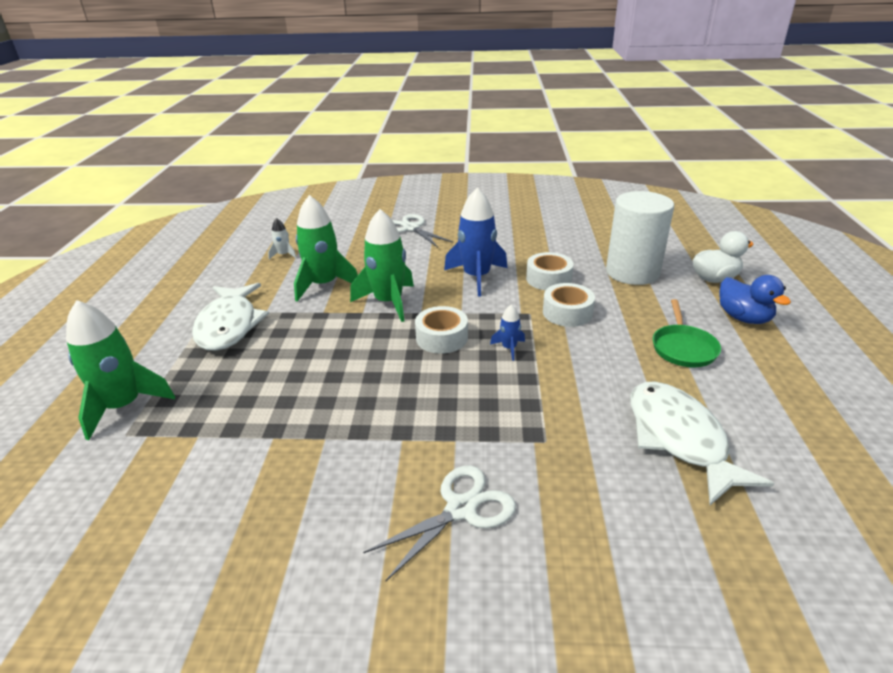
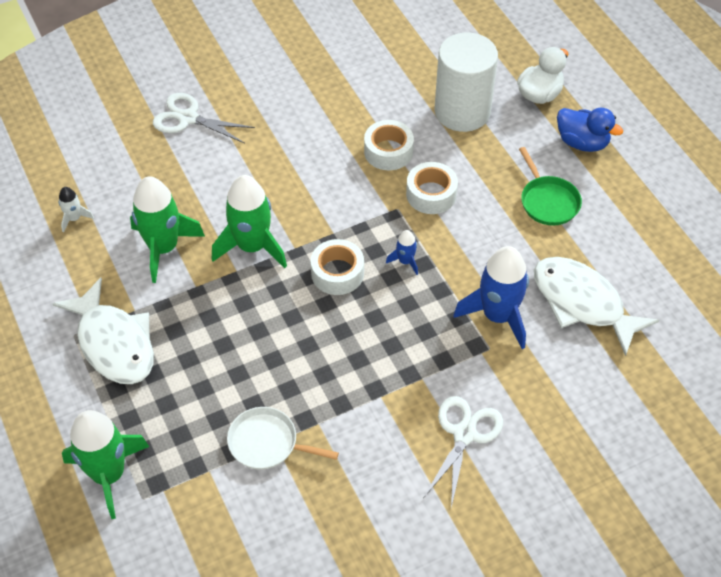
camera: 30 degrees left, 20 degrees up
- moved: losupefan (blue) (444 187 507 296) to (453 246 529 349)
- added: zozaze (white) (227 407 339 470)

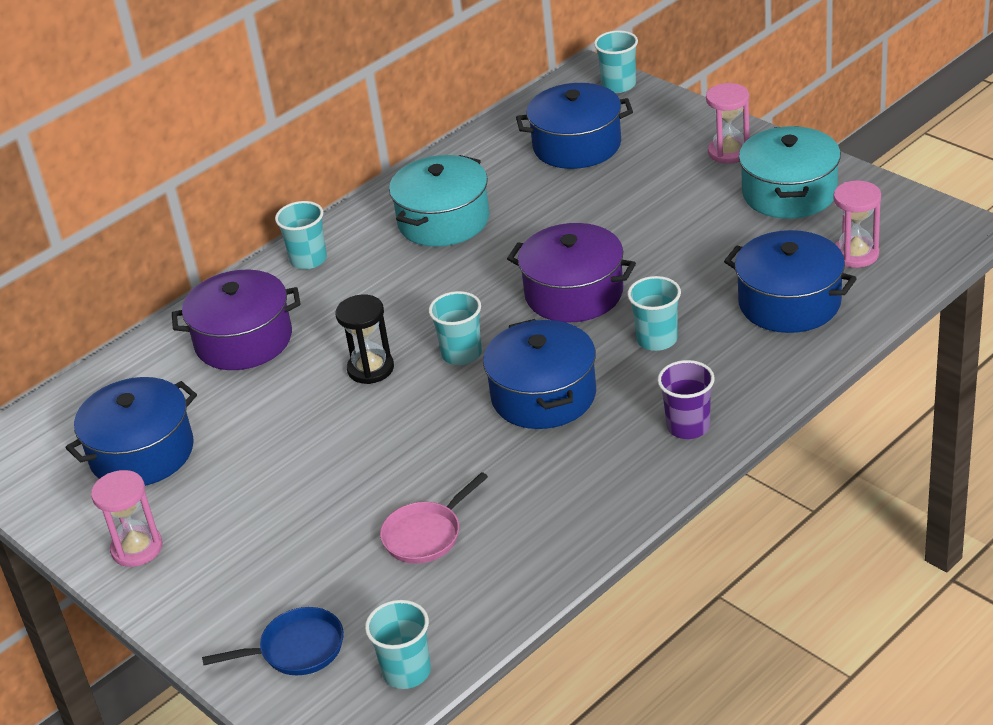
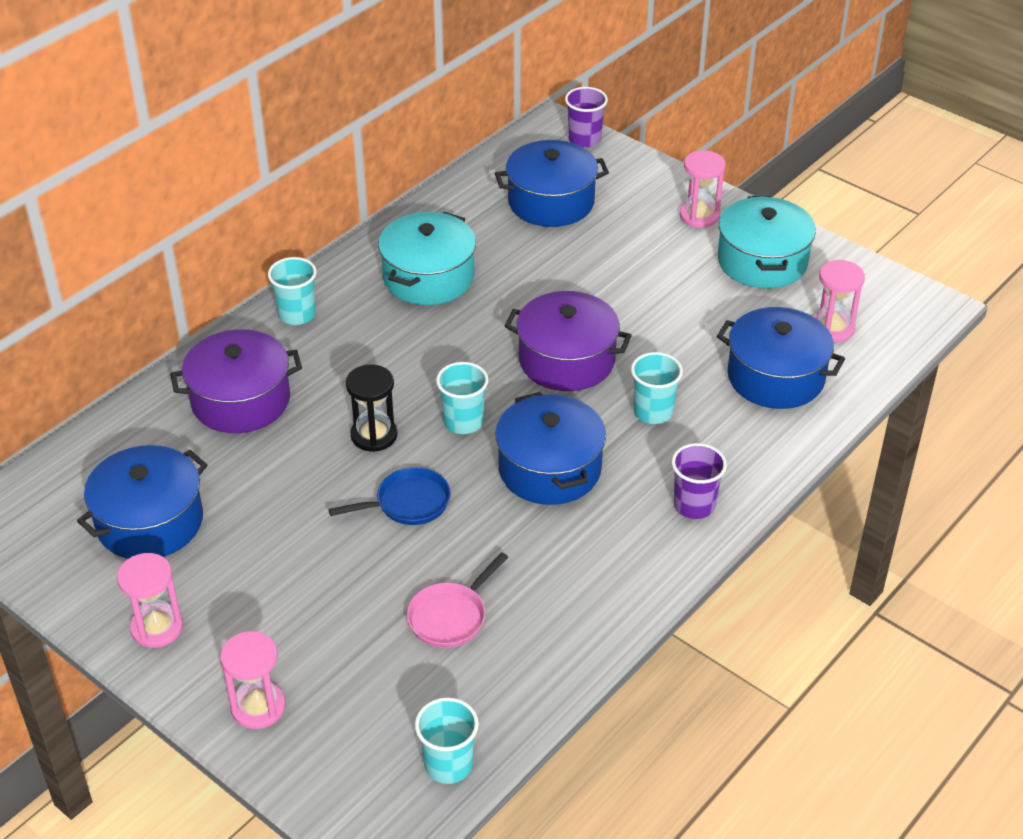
camera: 10 degrees left, 5 degrees up
- recoloured: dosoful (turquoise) (594 30 638 93) to dosoful (purple) (565 87 608 148)
- moved: zozaze (blue) (202 607 344 675) to (328 467 451 525)
- added: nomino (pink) (220 631 286 729)

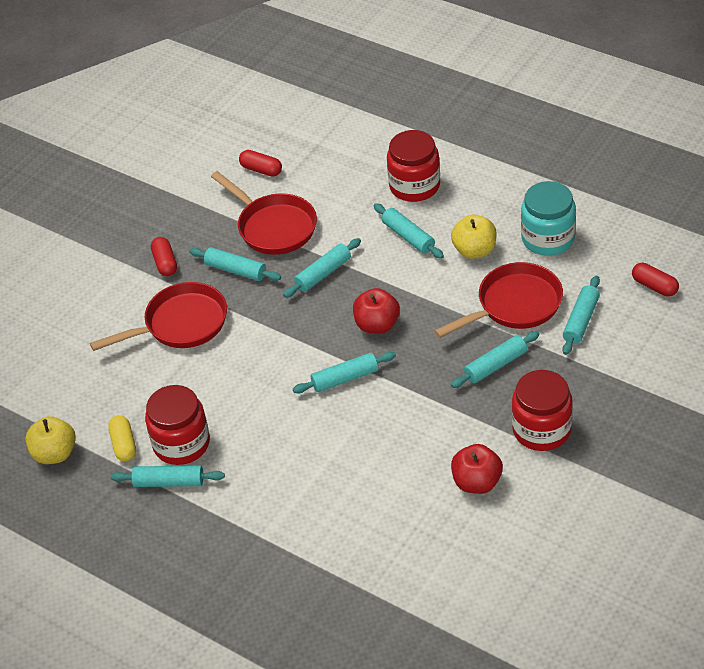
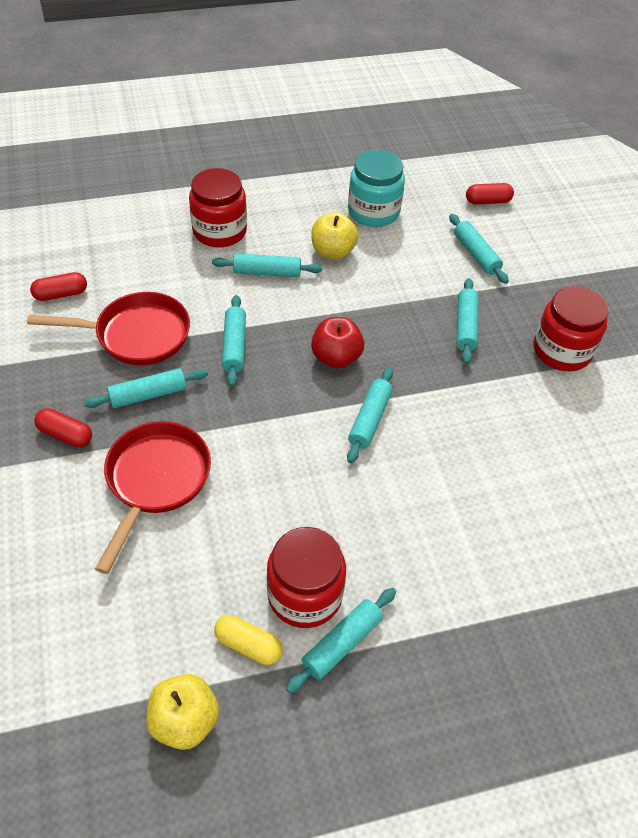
camera: 55 degrees left, 5 degrees up
- removed: zozaze (red) (434 262 563 338)
- removed: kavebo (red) (451 444 503 494)

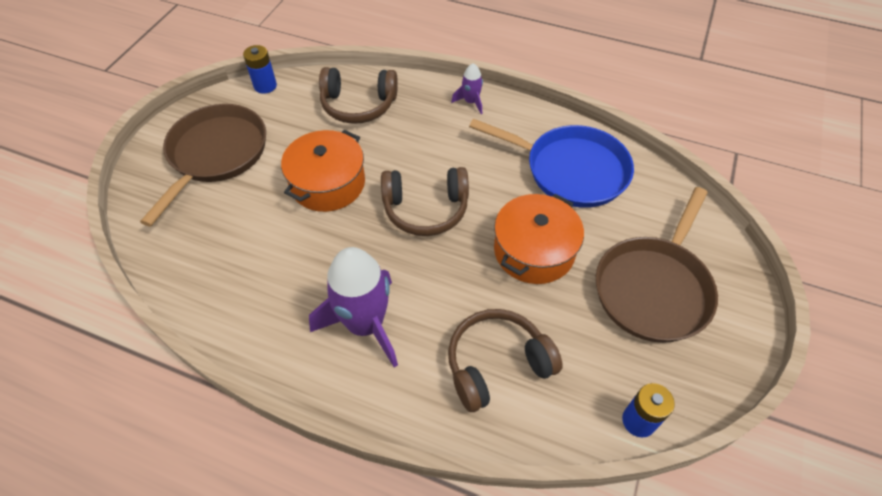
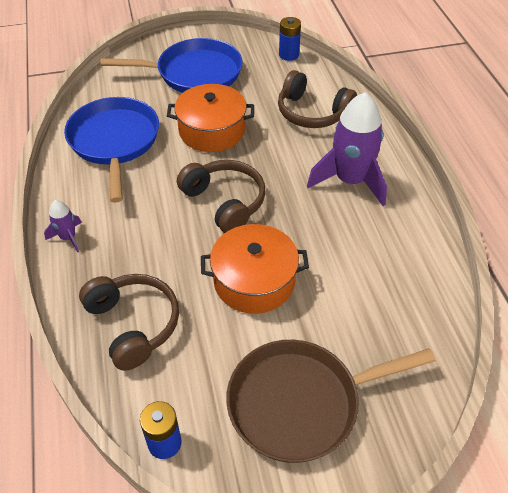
camera: 125 degrees left, 5 degrees down
- recoloured: zozaze (brown) (596 187 718 343) to zozaze (blue) (100 38 243 93)

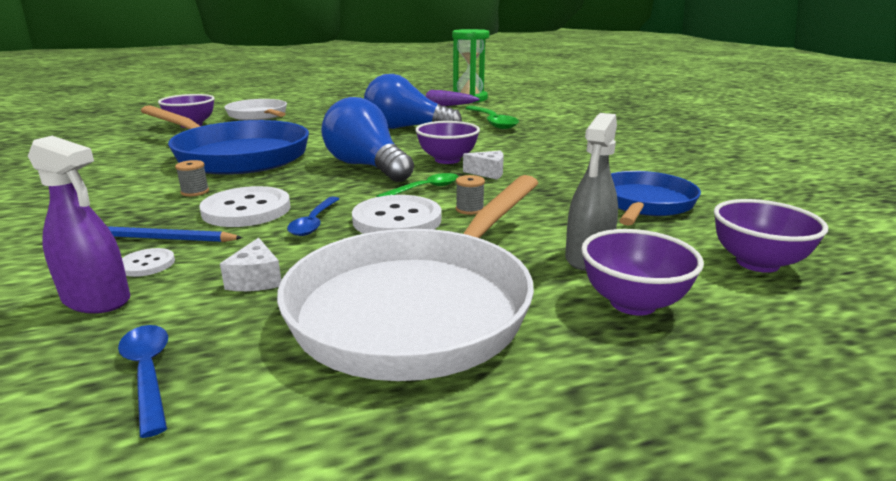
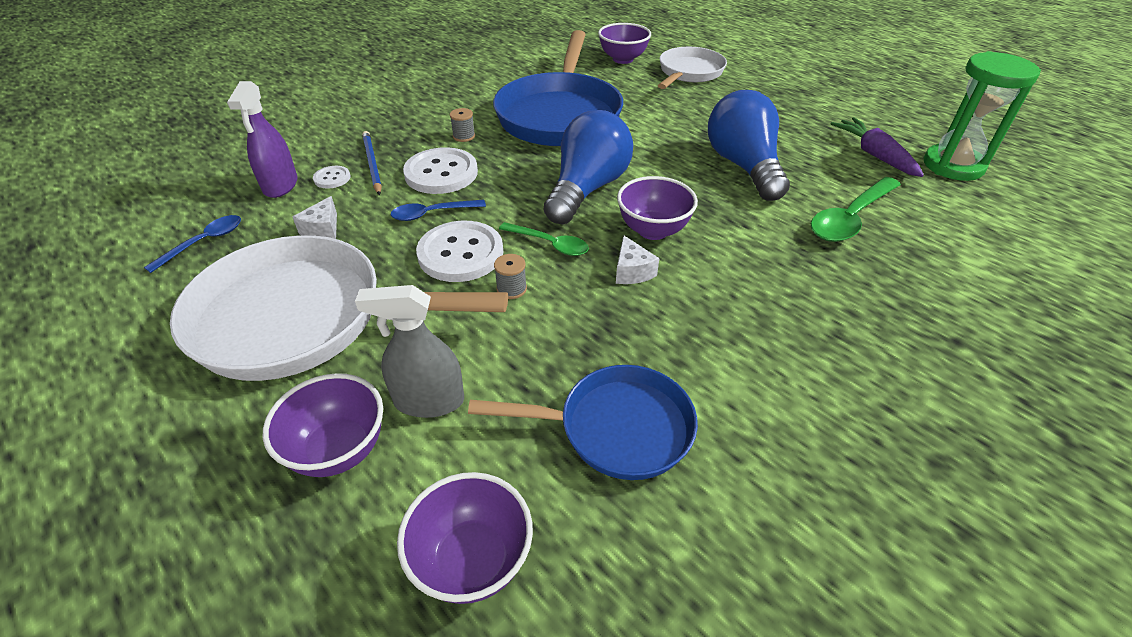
camera: 65 degrees right, 20 degrees up
- turned: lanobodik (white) (220 238 281 291) = (293 196 337 239) 45 degrees counterclockwise

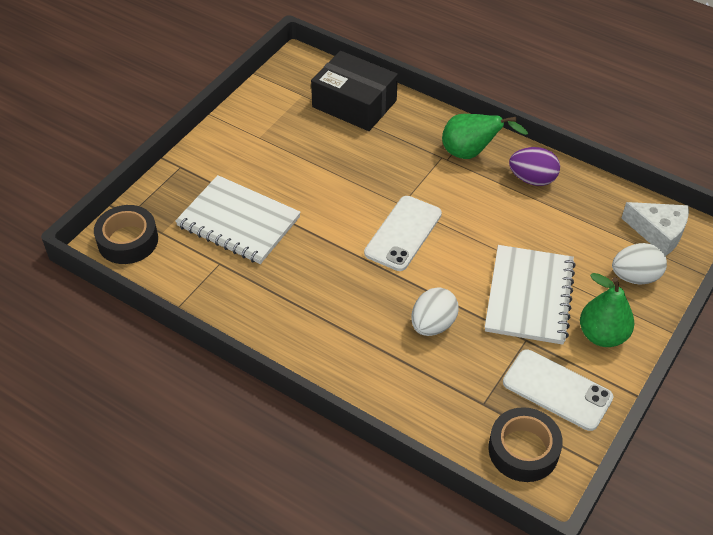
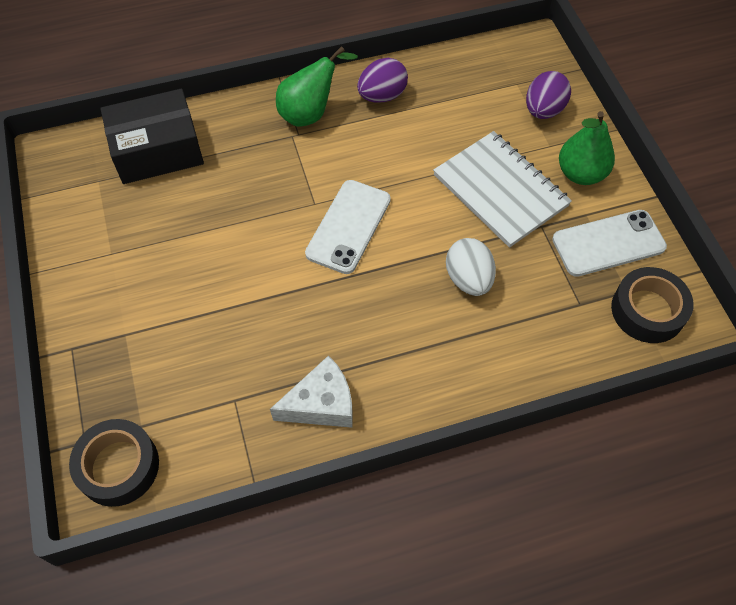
camera: 50 degrees left, 10 degrees up
- removed: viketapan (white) (175 175 301 264)
- turned: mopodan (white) (364 196 442 271) = (305 180 391 274) 45 degrees clockwise
- moved: lanobodik (white) (621 202 689 256) to (270 355 353 428)
- recoloured: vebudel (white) (612 243 667 285) to vebudel (purple) (526 71 571 119)

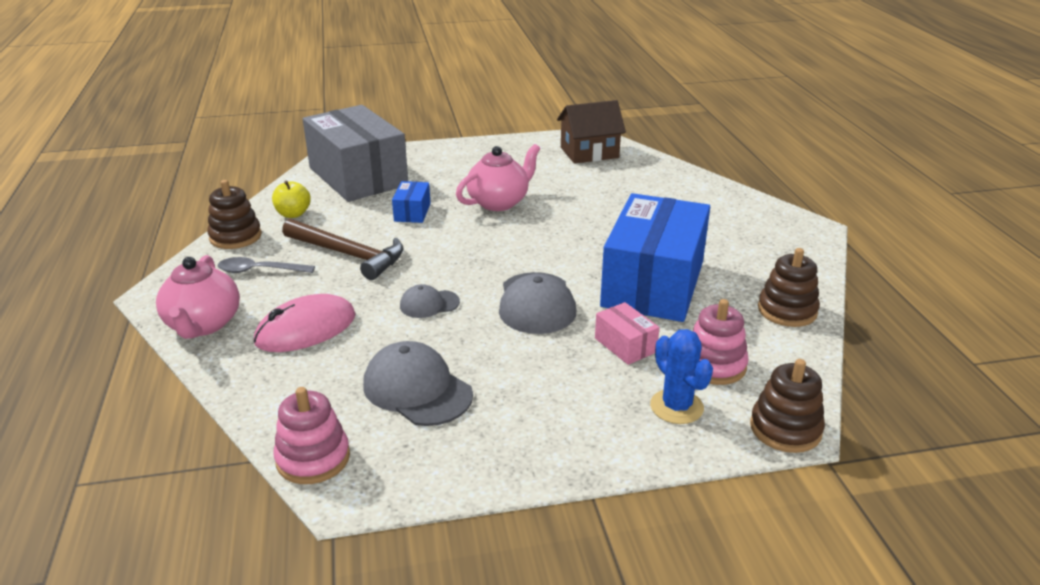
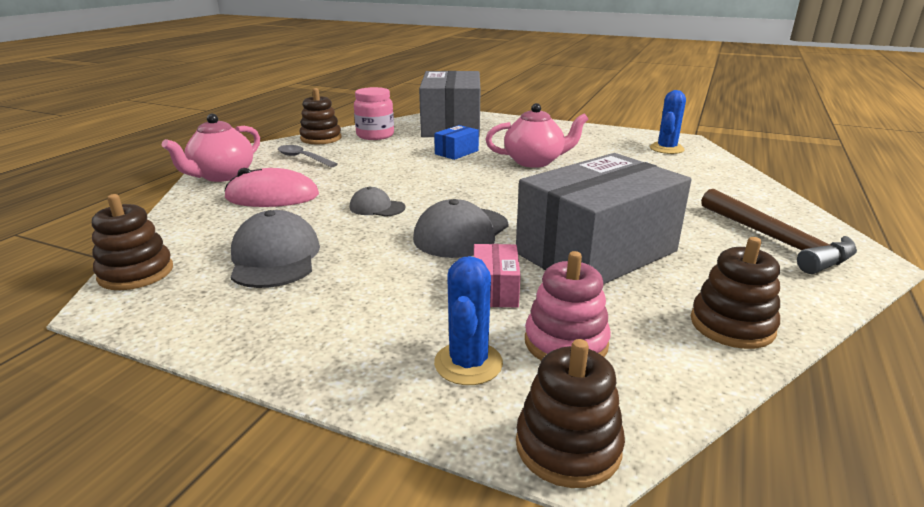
camera: 35 degrees right, 5 degrees down
- replaced: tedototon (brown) (557 100 626 164) to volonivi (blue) (650 90 686 154)
- replaced: kavebo (yellow) (272 181 311 218) to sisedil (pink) (354 87 394 140)
- recoloured: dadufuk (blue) (600 193 710 322) to dadufuk (grey) (516 153 691 284)
- moved: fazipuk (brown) (282 219 404 280) to (701 189 857 274)
- recoloured: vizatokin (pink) (274 387 350 484) to vizatokin (brown) (92 194 173 290)

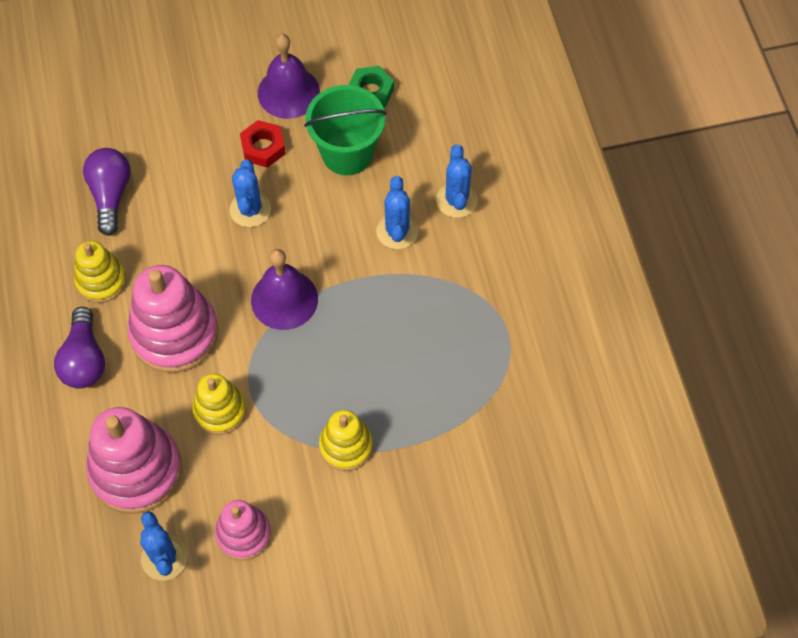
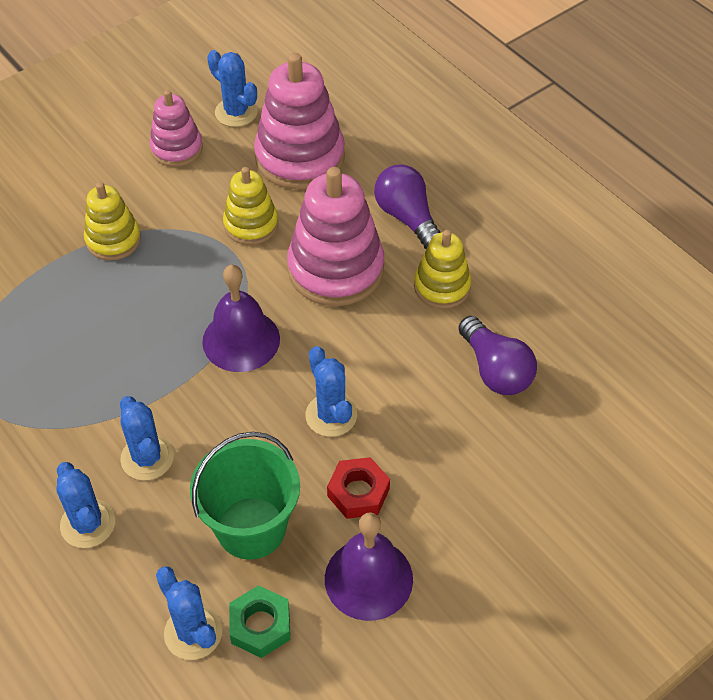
camera: 155 degrees right, 10 degrees down
- added: volonivi (blue) (156 566 222 660)

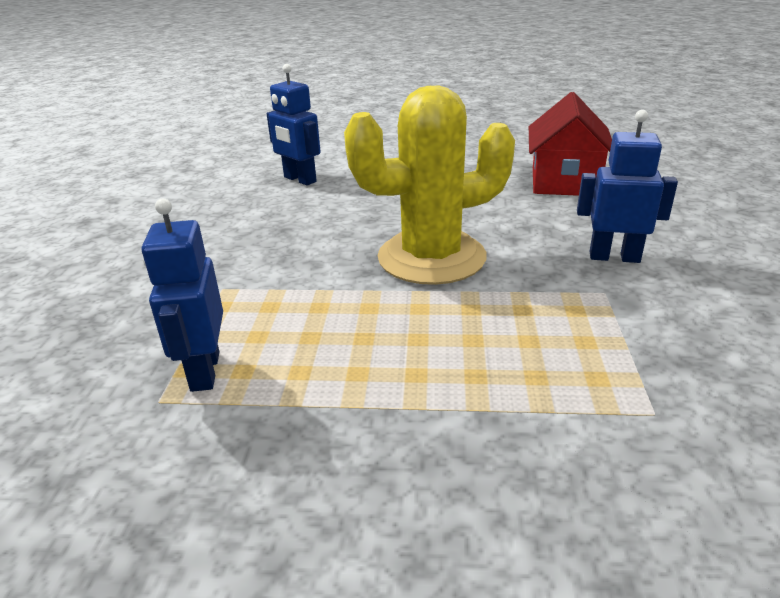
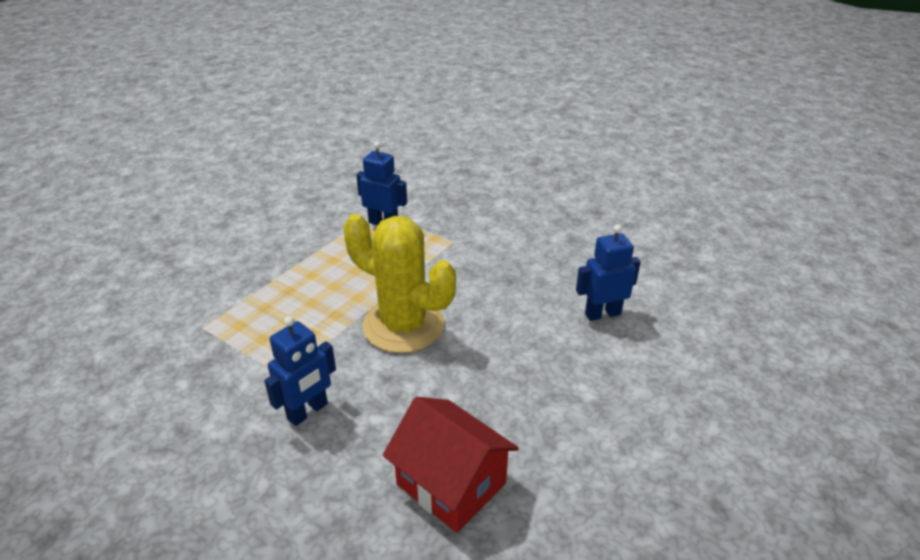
camera: 120 degrees right, 5 degrees up
- turned: volonivi (yellow) (344 86 515 285) = (344 214 456 353) 75 degrees counterclockwise

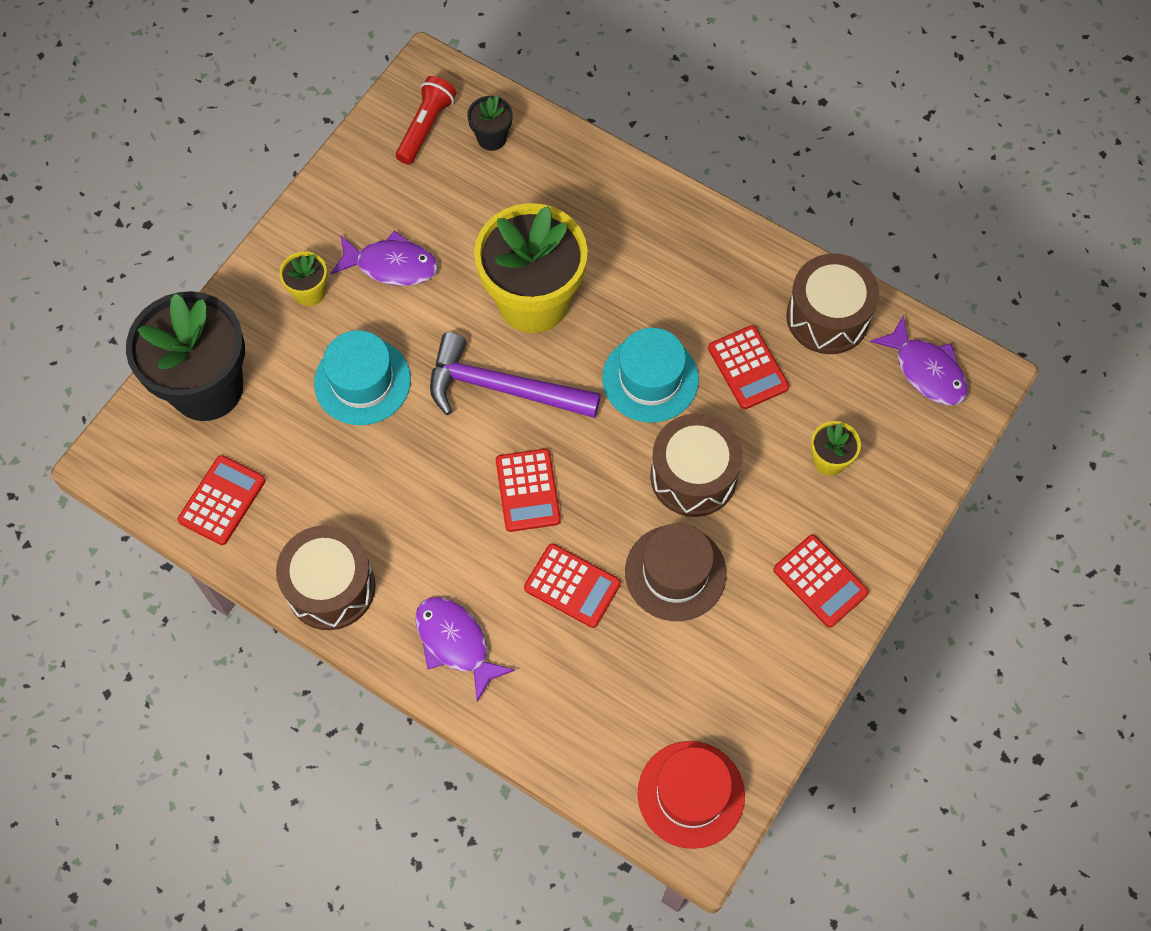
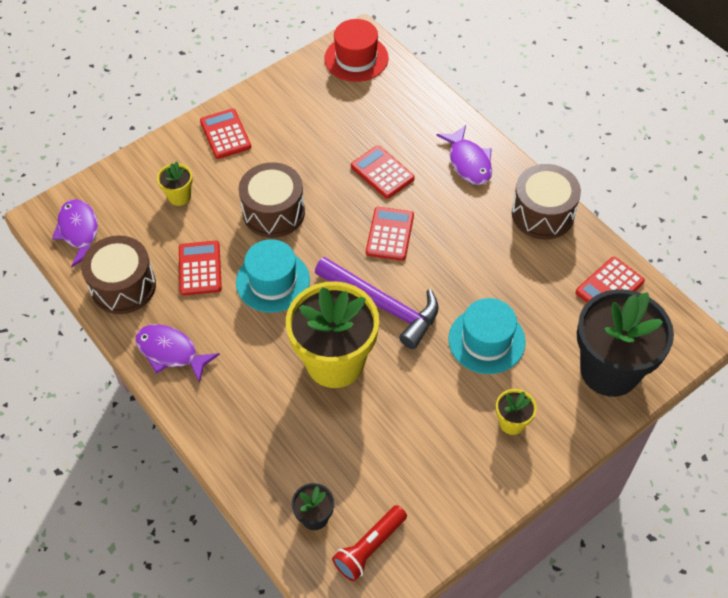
camera: 160 degrees left, 10 degrees down
- moved: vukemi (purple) (330 230 438 286) to (135 324 220 383)
- removed: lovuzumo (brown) (625 523 727 621)

